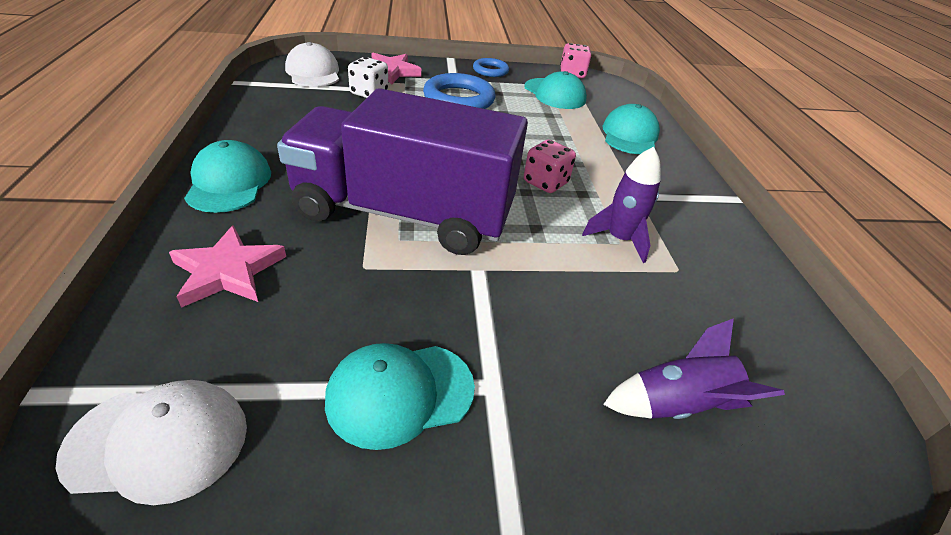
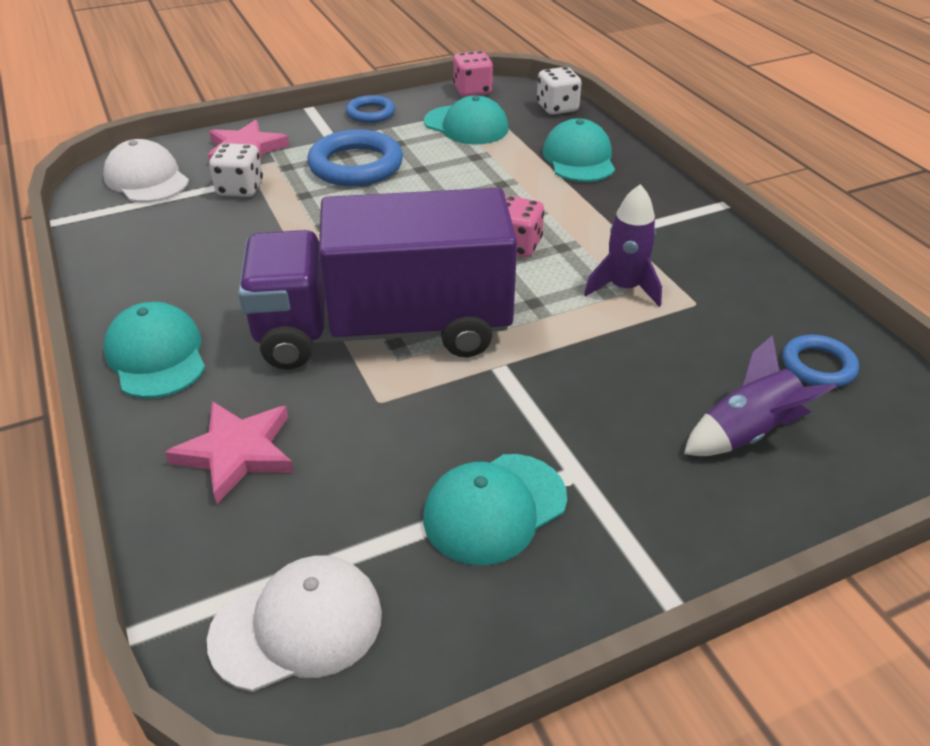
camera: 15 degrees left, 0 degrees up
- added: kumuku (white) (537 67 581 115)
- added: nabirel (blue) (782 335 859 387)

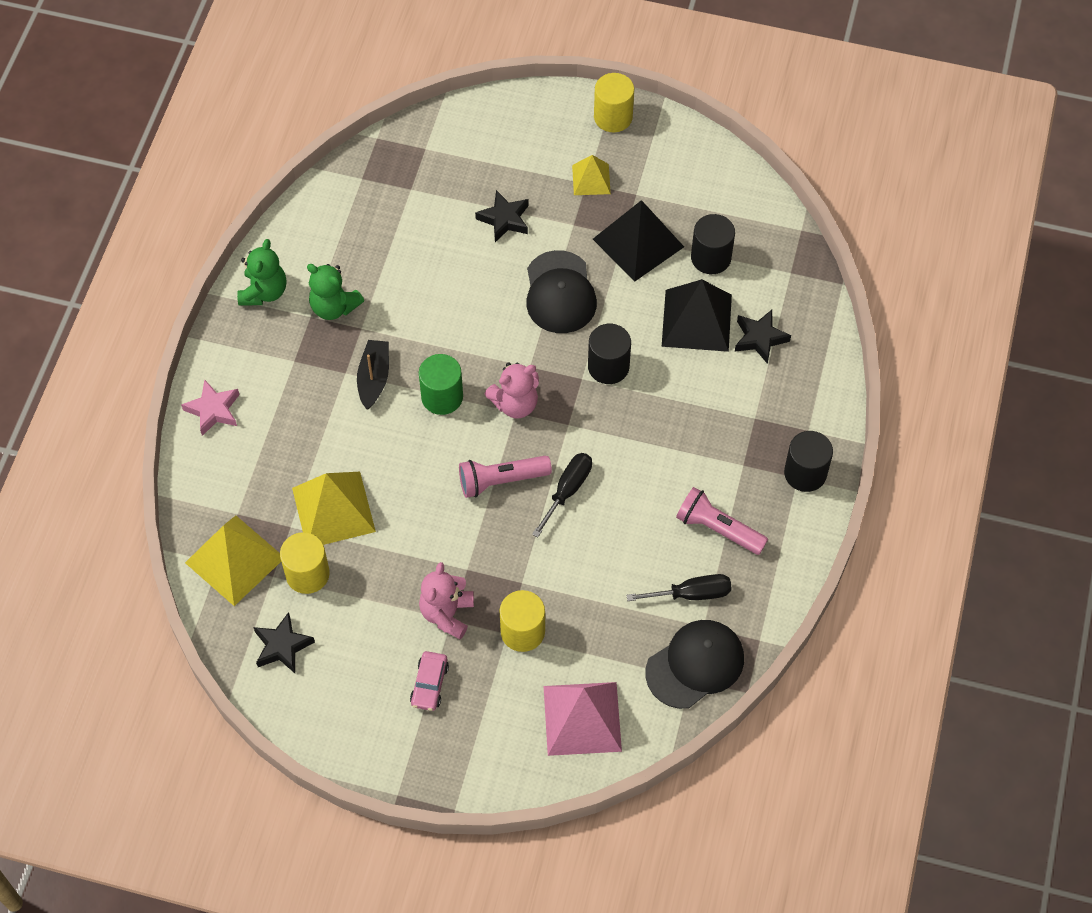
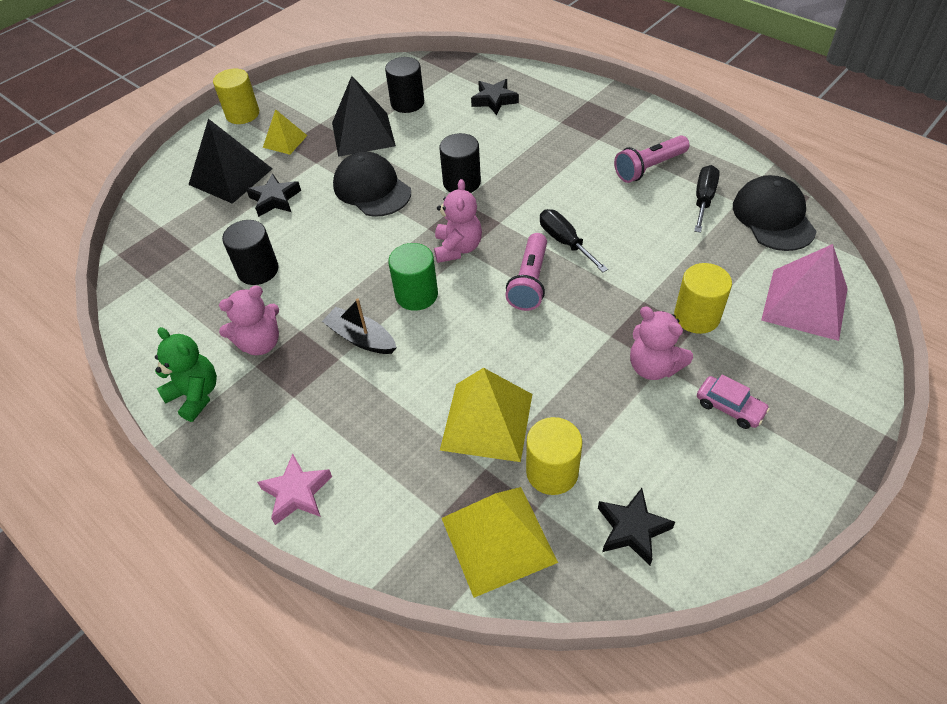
camera: 60 degrees left, 10 degrees down
- turned: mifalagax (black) (526 250 597 333) = (333 152 411 217) 150 degrees counterclockwise
- recoloured: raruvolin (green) (307 264 364 320) to raruvolin (pink) (219 286 279 355)
- moved: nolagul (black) (662 279 732 352) to (189 119 273 204)
- moved: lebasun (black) (784 431 833 492) to (222 220 279 285)

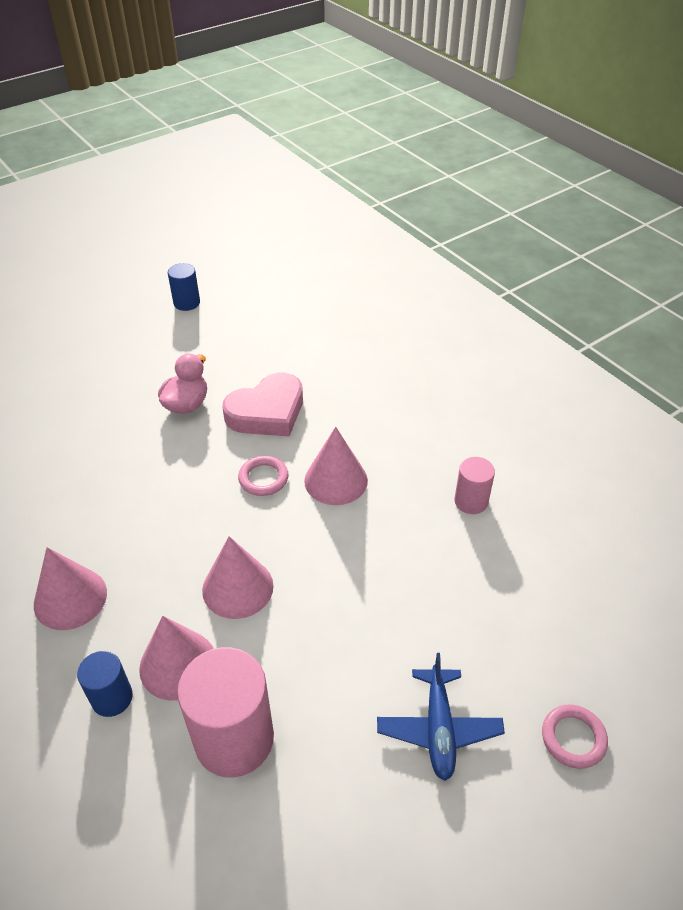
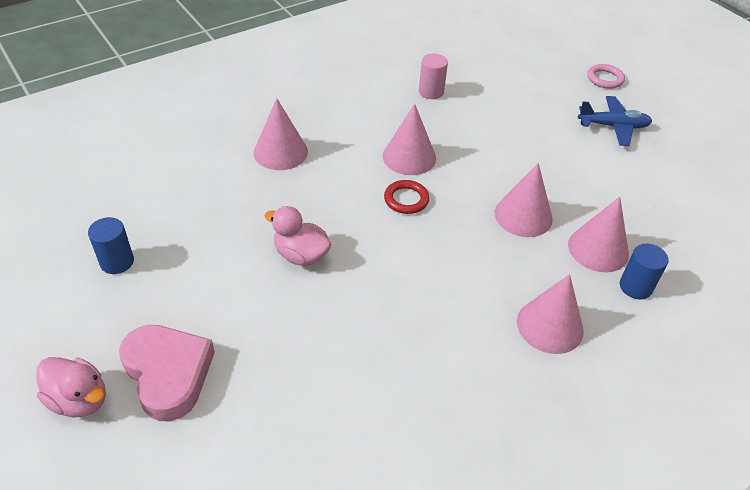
camera: 90 degrees left, 0 degrees up
- moved: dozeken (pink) (222 373 303 437) to (119 325 215 421)
- recoloured: nabirel (pink) (238 456 288 496) to nabirel (red) (384 180 429 214)
- removed: lebasun (pink) (177 647 274 778)
- added: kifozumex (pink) (254 98 308 170)
- added: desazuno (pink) (36 357 106 417)

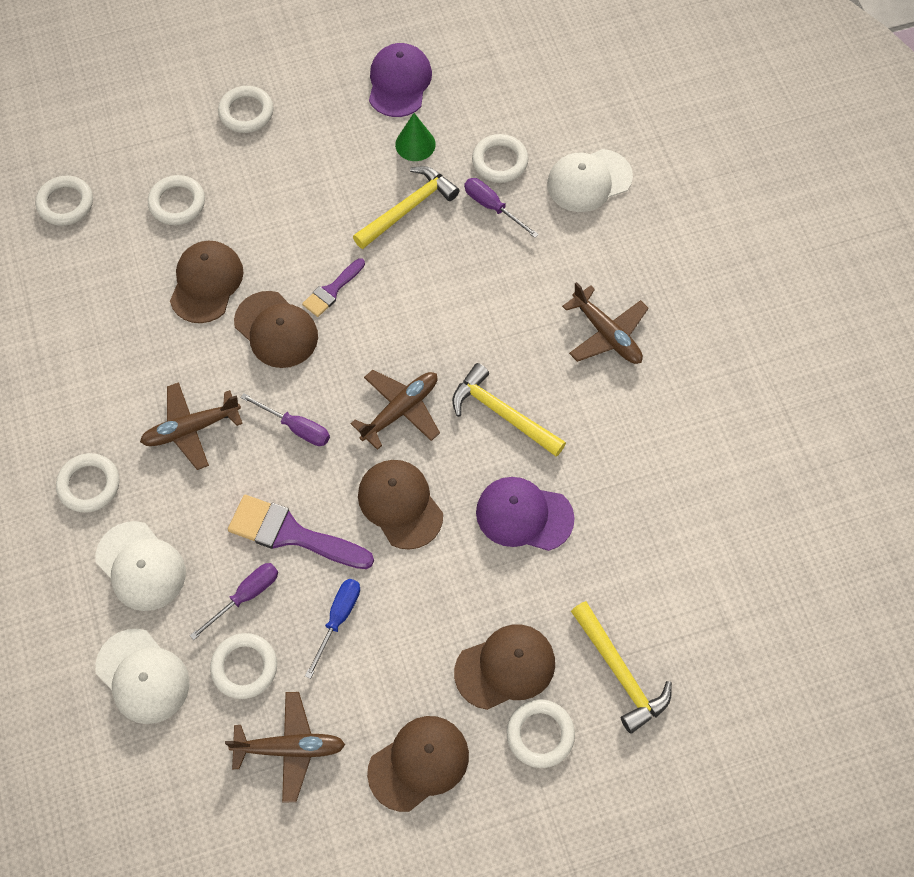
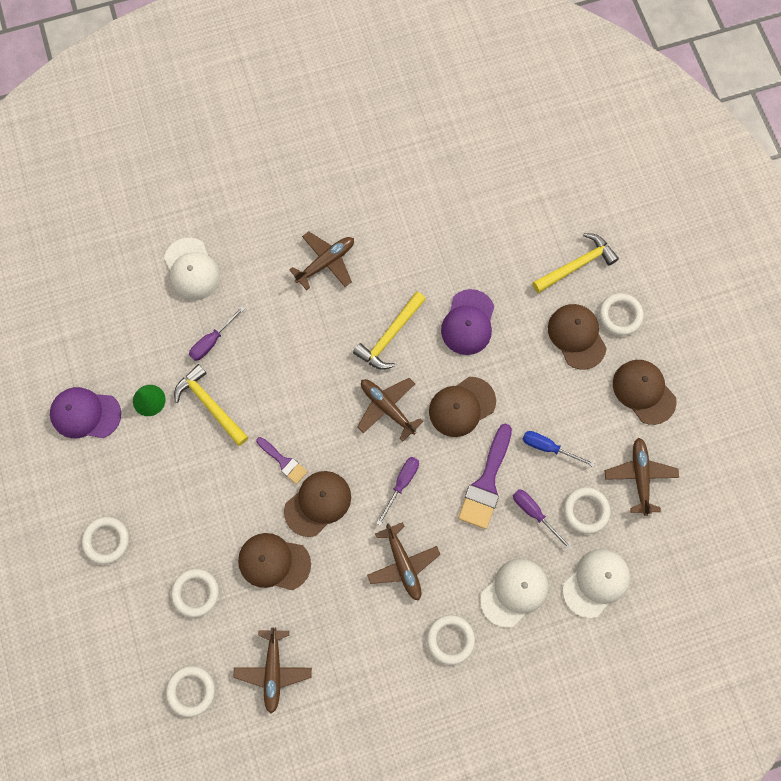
camera: 90 degrees left, 10 degrees up
- removed: nabirel (white) (472 134 528 183)
- added: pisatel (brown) (233 627 312 714)

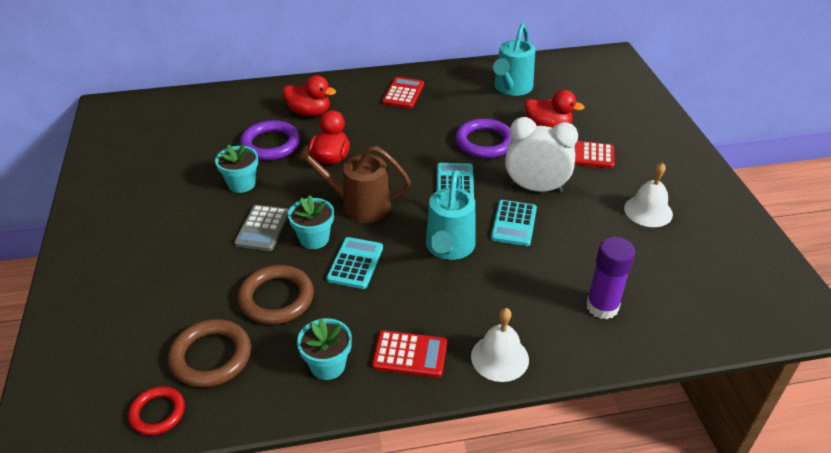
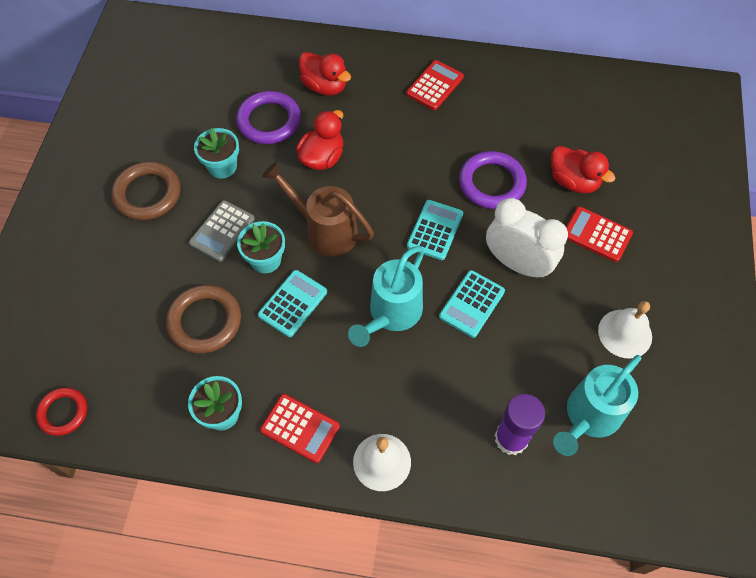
camera: 20 degrees right, 20 degrees up
- moved: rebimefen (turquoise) (493 24 535 96) to (553 355 641 456)
- moved: nabirel (brown) (168 319 251 388) to (111 162 180 220)

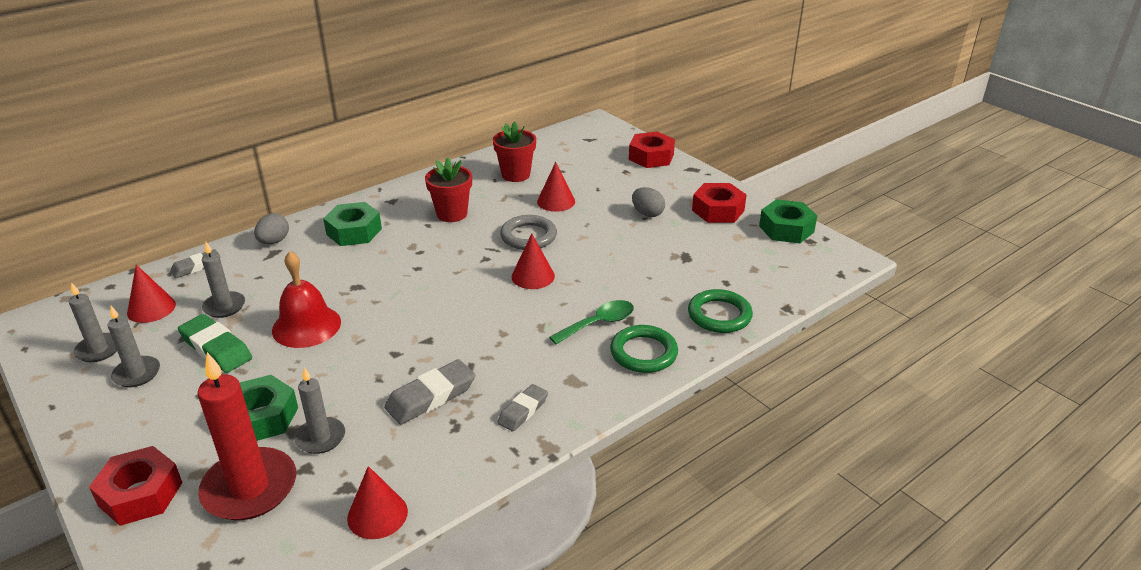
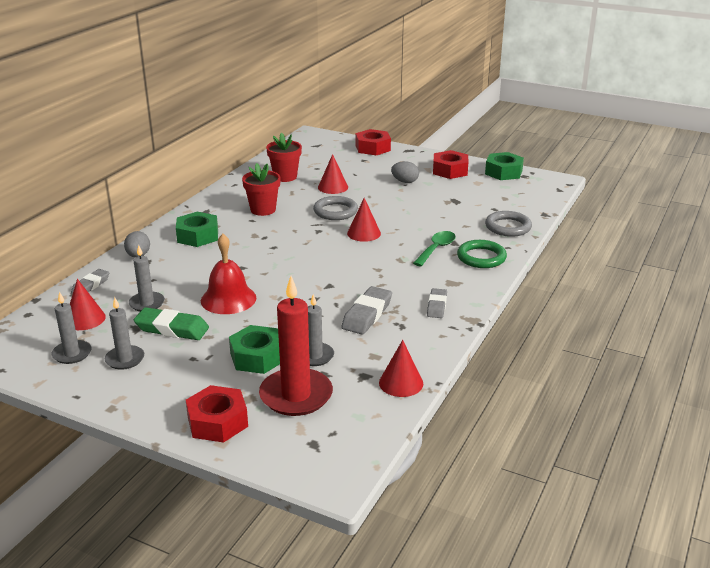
camera: 25 degrees left, 5 degrees down
- recoloured: nabirel (green) (688 289 753 333) to nabirel (grey) (485 211 532 237)

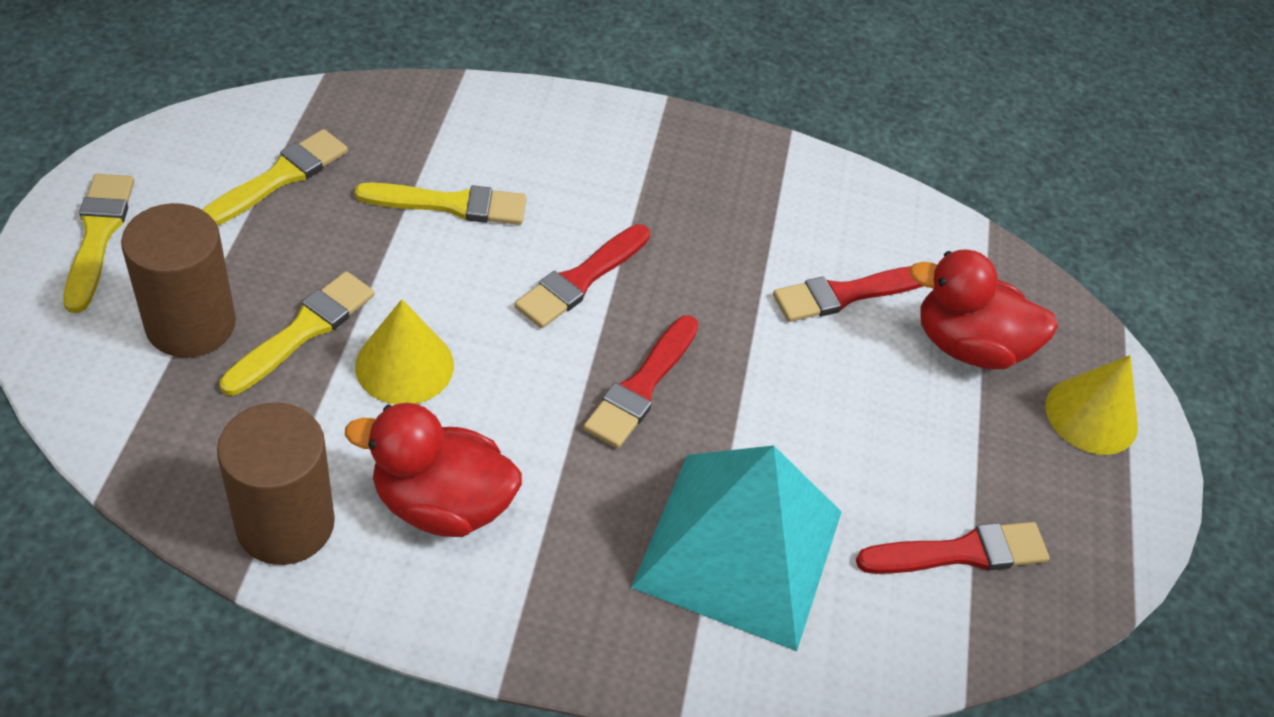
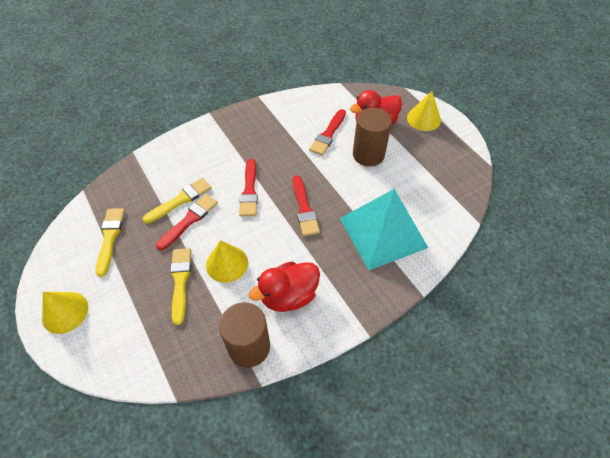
camera: 35 degrees left, 5 degrees up
- replaced: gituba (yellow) (63 174 134 313) to kifozumex (yellow) (42 292 88 334)
- moved: lebasun (brown) (121 203 236 358) to (353 108 392 167)
- moved: gituba (red) (856 522 1049 574) to (156 194 218 250)

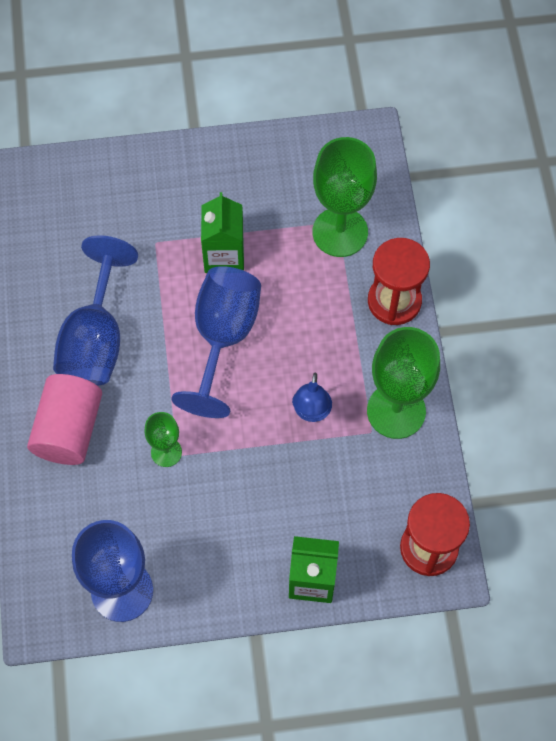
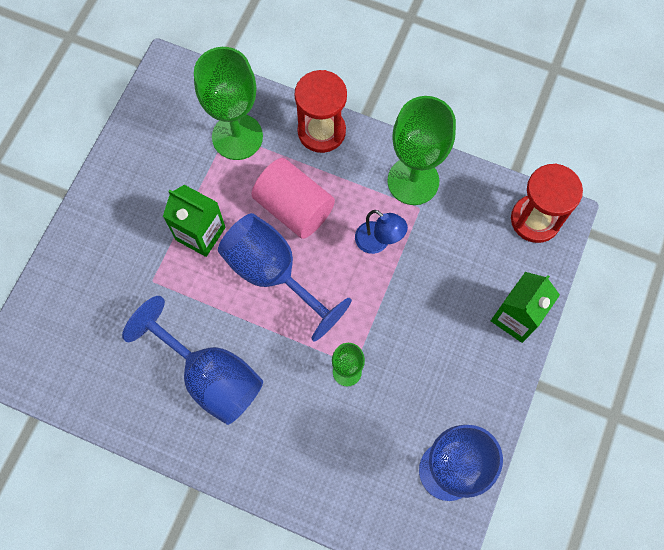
camera: 60 degrees left, 5 degrees up
- moved: lebasun (pink) (27 374 102 465) to (251 158 335 239)

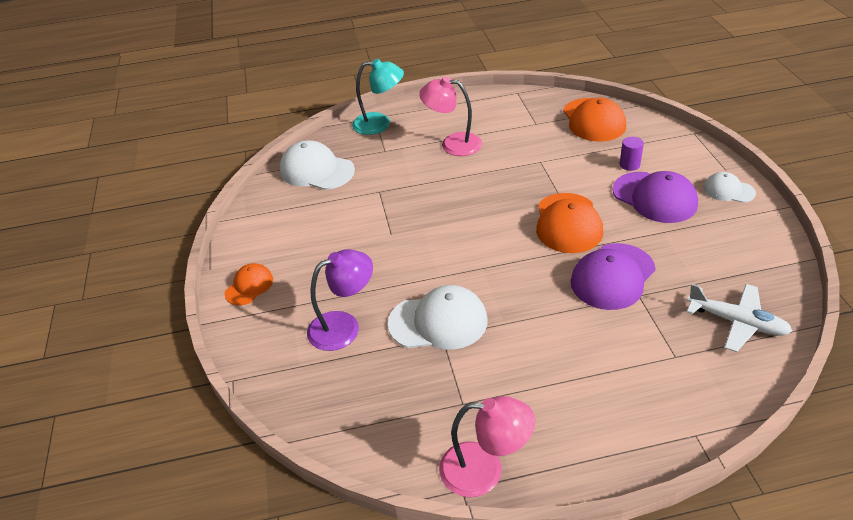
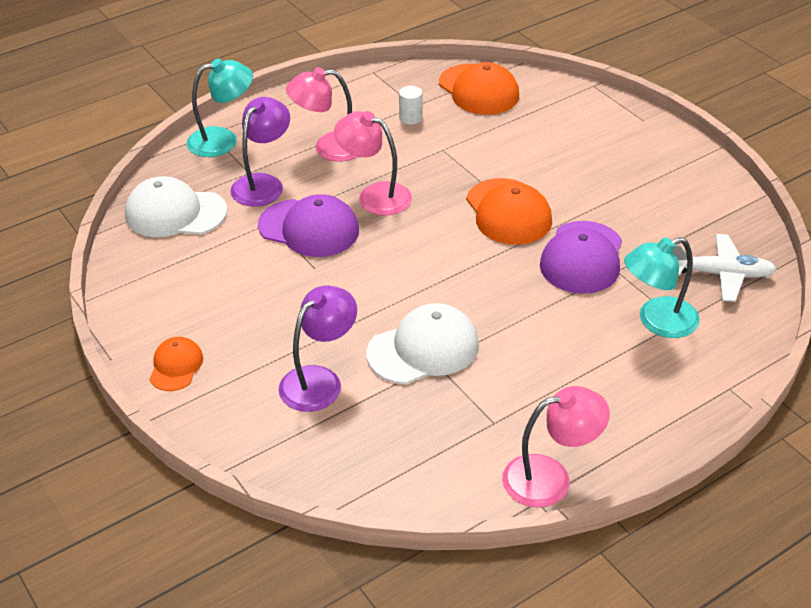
camera: 25 degrees left, 0 degrees up
- removed: lebasun (purple) (620 137 644 171)
- moved: mifalagax (purple) (613 171 698 223) to (258 194 359 257)
- removed: mifalagax (white) (703 172 756 203)
- added: lebasun (white) (399 86 423 125)
- added: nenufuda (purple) (230 97 290 207)
- added: nenufuda (pink) (334 111 412 216)
- added: nenufuda (turquoise) (624 237 700 338)

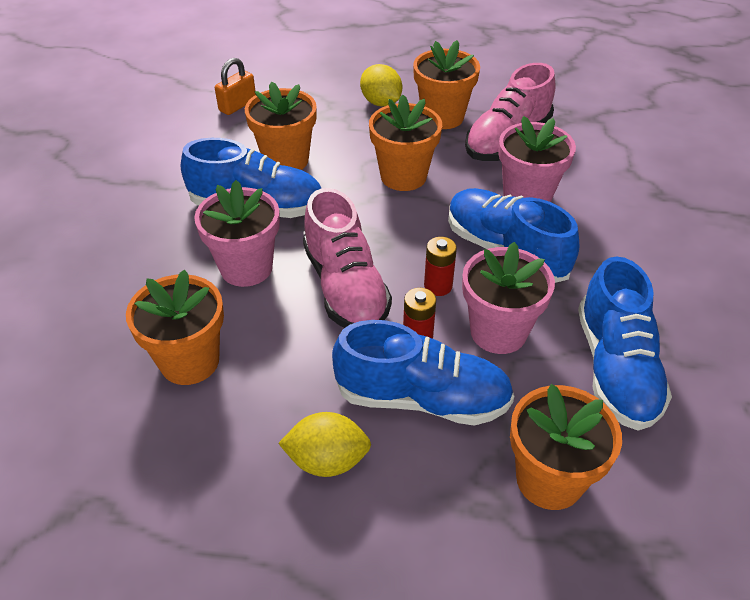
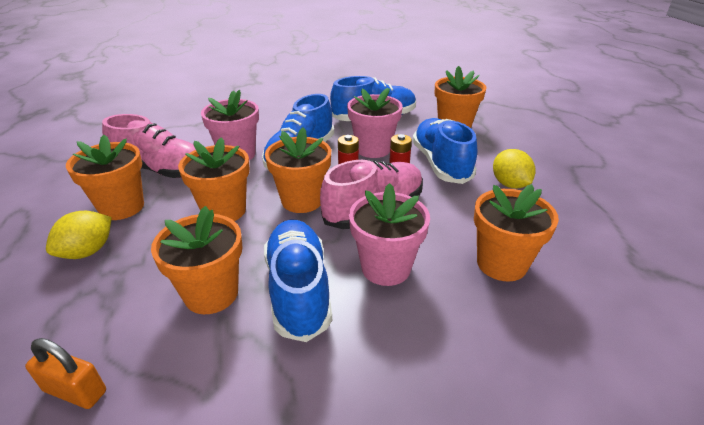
camera: 110 degrees left, 10 degrees down
- added: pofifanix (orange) (265 127 331 213)

